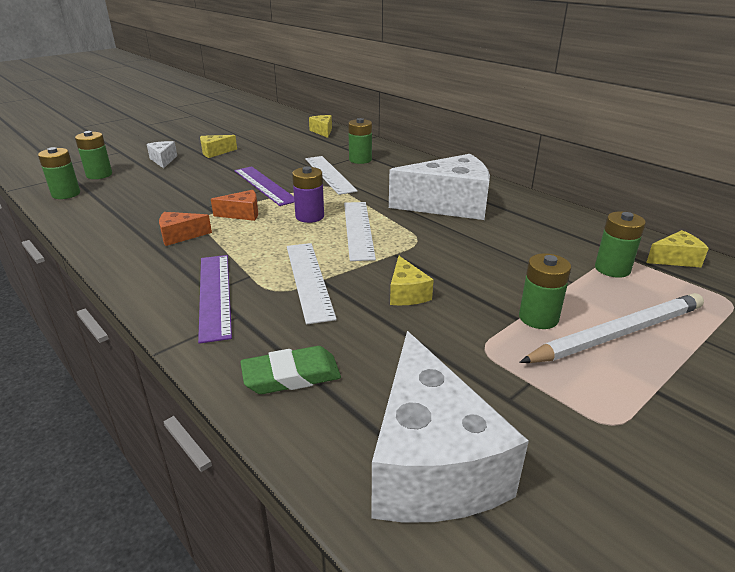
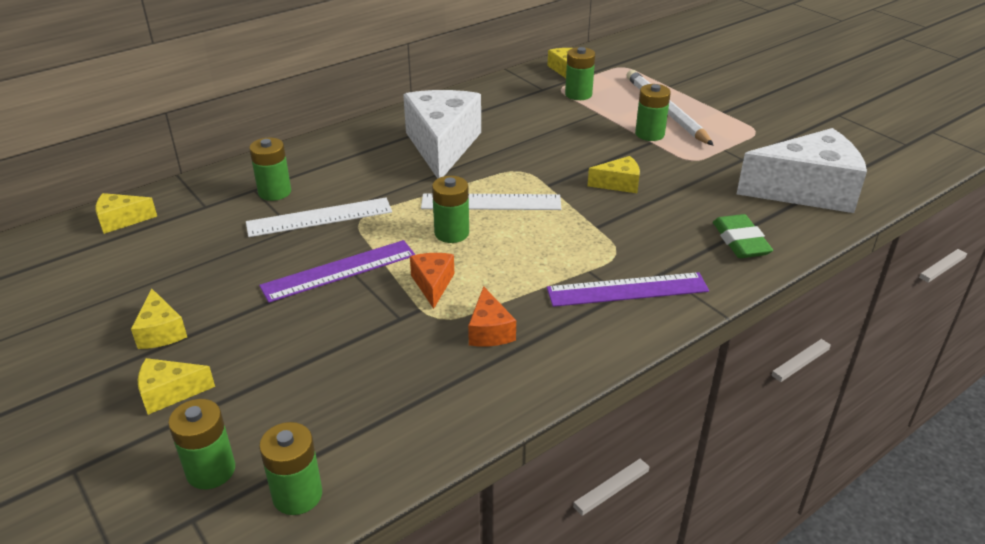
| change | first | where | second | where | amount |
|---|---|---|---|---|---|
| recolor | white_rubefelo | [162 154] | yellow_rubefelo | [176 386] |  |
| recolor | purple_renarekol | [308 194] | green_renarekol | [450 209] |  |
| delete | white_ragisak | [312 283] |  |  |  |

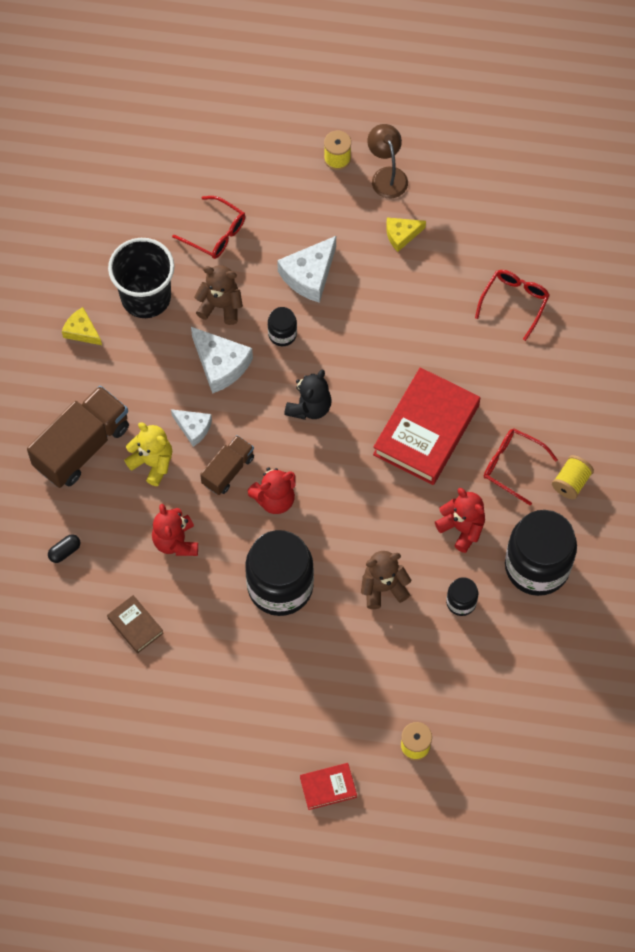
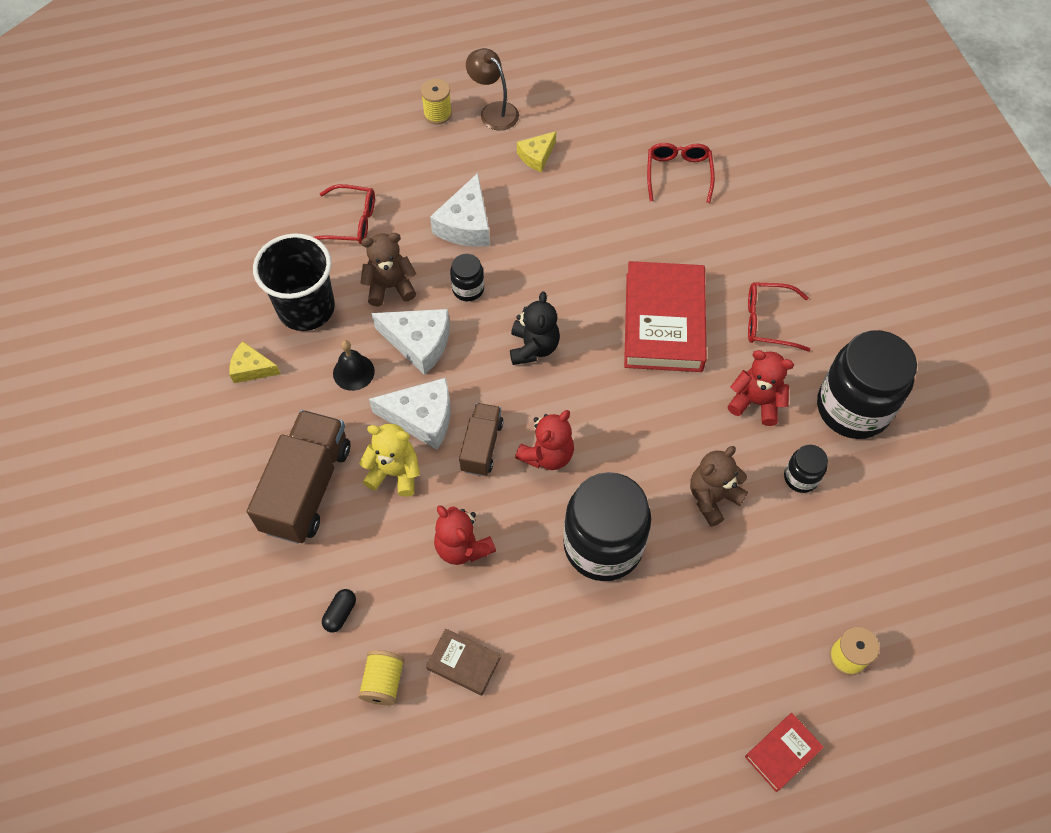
| change | first | where | second | where | amount |
|---|---|---|---|---|---|
| resize | white_rubefelo | [191 428] |  | [409 414] | x1.63 |
| move | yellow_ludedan | [573 477] |  | [381 677] |  |
| insert |  |  | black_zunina | [354 365] |  |

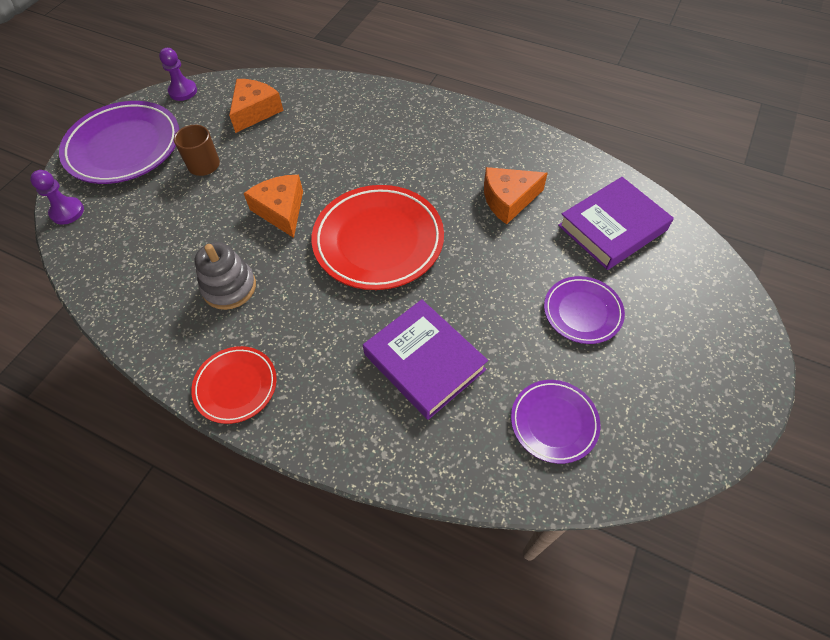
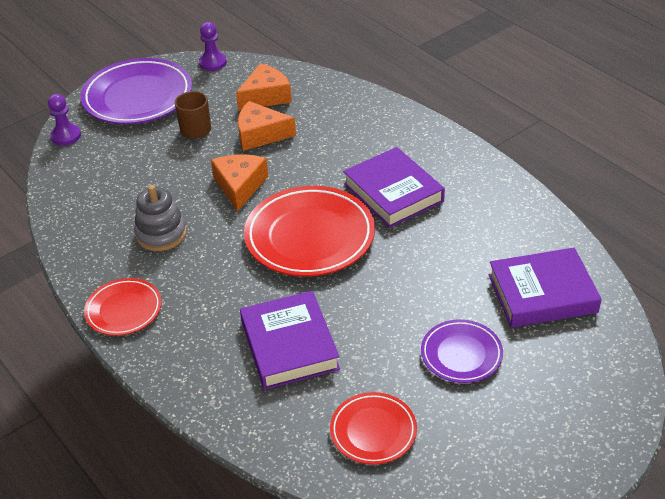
| change | first | where | second | where | amount |
|---|---|---|---|---|---|
| move | orange_rubefelo | [516 195] |  | [267 126] |  |
| recolor | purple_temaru | [555 422] | red_temaru | [373 428] |  |
| insert |  |  | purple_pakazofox | [394 187] |  |

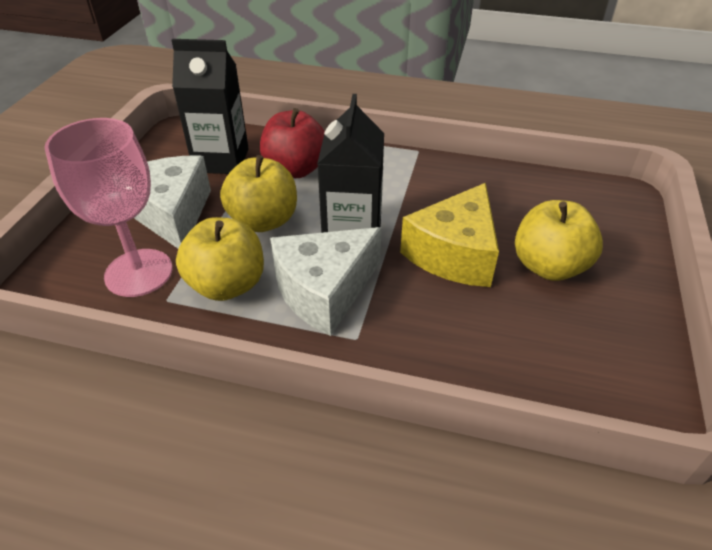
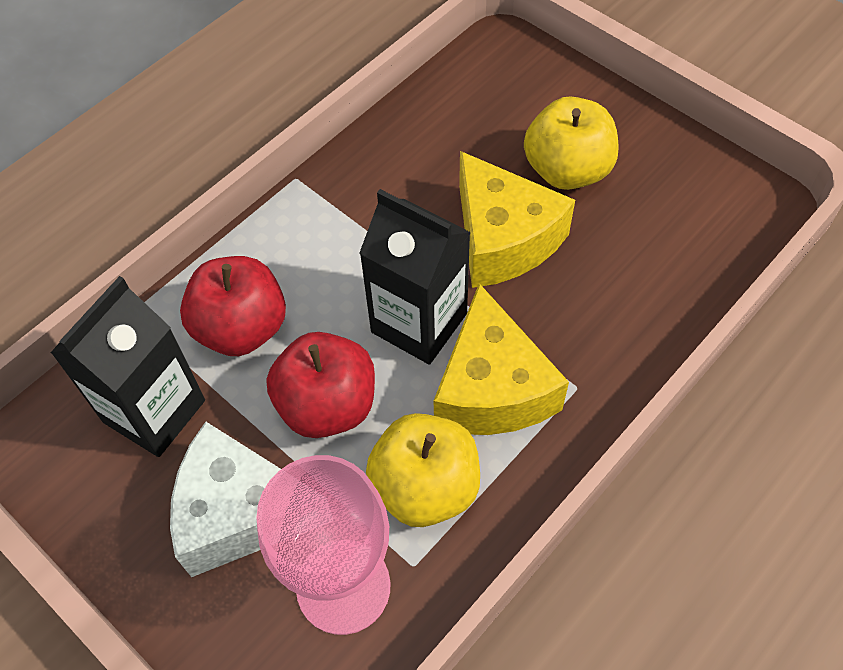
| change | first | where | second | where | amount |
|---|---|---|---|---|---|
| recolor | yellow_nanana | [258 193] | red_nanana | [321 385] |  |
| recolor | white_rubefelo | [326 281] | yellow_rubefelo | [501 359] |  |

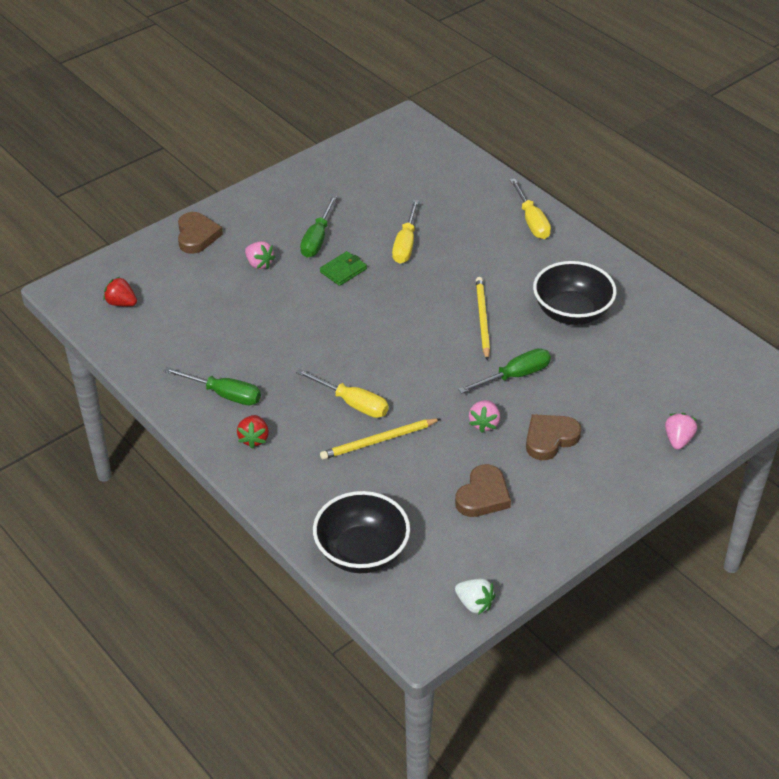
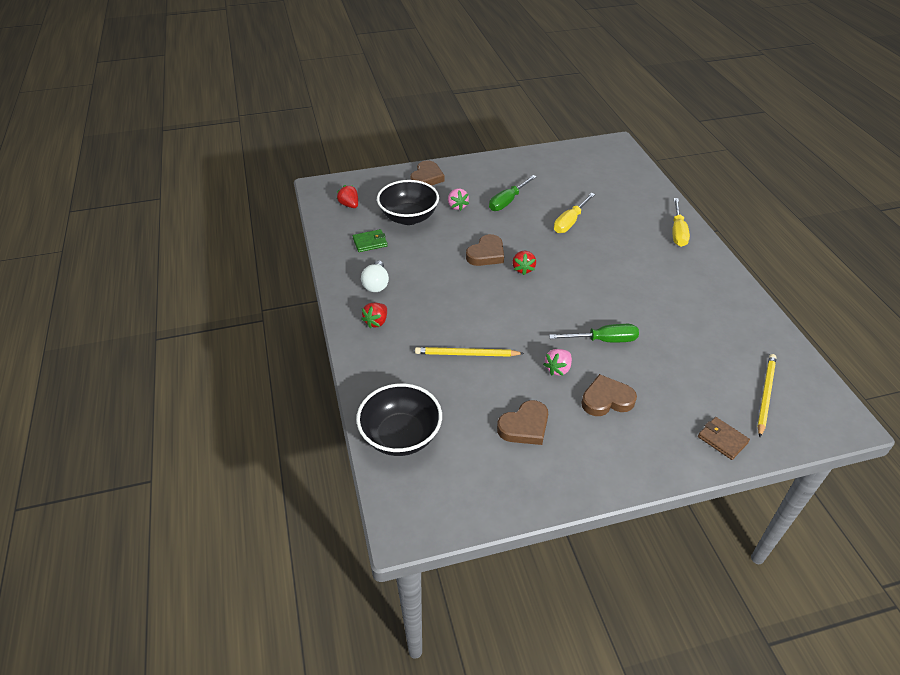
| change | first | where | second | where | amount |
|---|---|---|---|---|---|
| move | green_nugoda | [343 268] |  | [370 240] |  |
| move | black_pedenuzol | [575 293] |  | [408 202] |  |
| move | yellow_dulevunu | [483 319] |  | [766 395] |  |
| replace | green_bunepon | [212 386] | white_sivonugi | [375 276] |  |
| delete | yellow_bunepon | [342 393] |  |  |  |
| replace | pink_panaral | [681 431] | brown_nugoda | [724 438] |  |
| delete | white_panaral | [475 597] |  |  |  |
| insert |  |  | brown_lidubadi | [485 250] |  |
| insert |  |  | red_panaral | [524 263] |  |

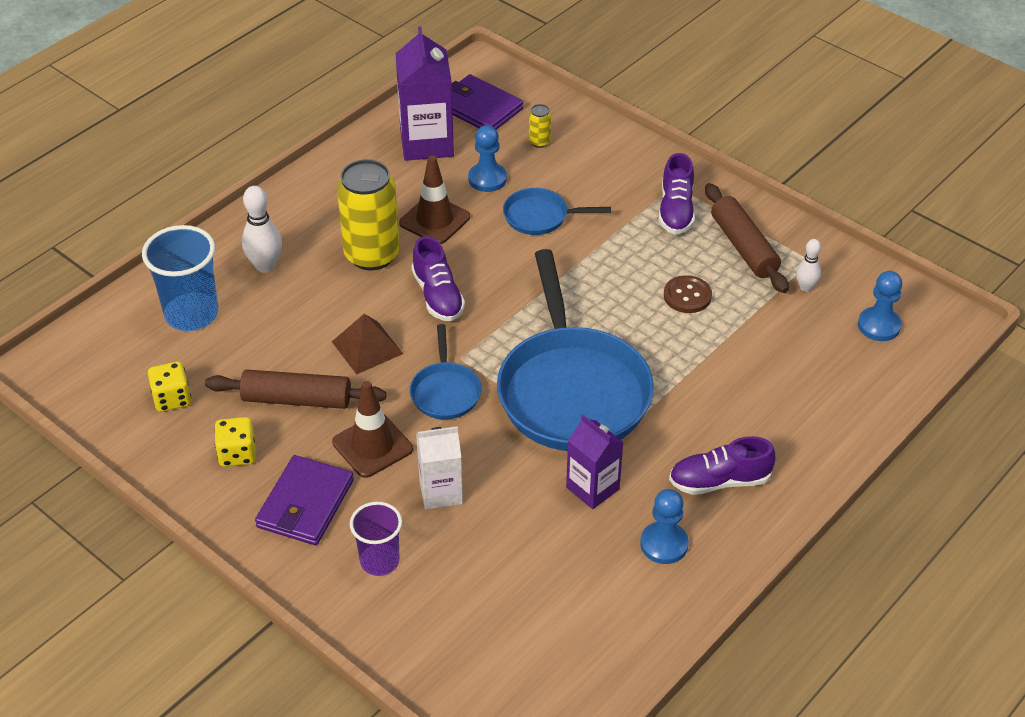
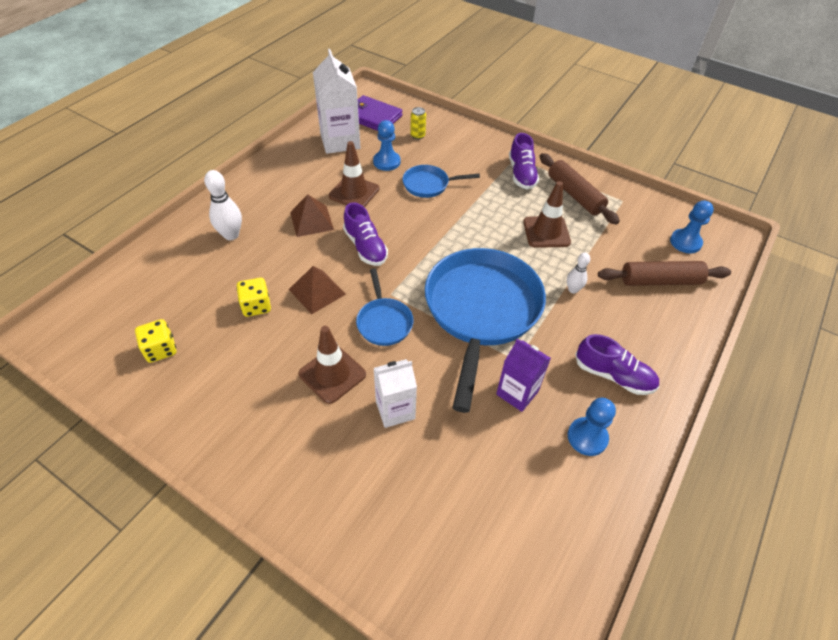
| change | first | where | second | where | amount |
|---|---|---|---|---|---|
| recolor | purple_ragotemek | [424 93] | white_ragotemek | [337 101] |  |
| replace | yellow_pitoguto | [368 214] | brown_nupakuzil | [312 215] |  |
| delete | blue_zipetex | [180 278] |  |  |  |
| move | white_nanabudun | [808 265] |  | [578 273] |  |
| rotate | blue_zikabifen | [575 350] |  | [485 330] | 150 degrees counterclockwise |
| replace | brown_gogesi | [688 294] | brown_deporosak | [547 214] |  |
| move | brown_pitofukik | [295 389] |  | [664 273] |  |
| move | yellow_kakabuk | [235 442] |  | [253 297] |  |
| rotate | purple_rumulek | [722 465] |  | [617 364] | 135 degrees counterclockwise |
| delete | purple_nugoda | [304 500] |  |  |  |
| delete | purple_zipetex | [376 539] |  |  |  |

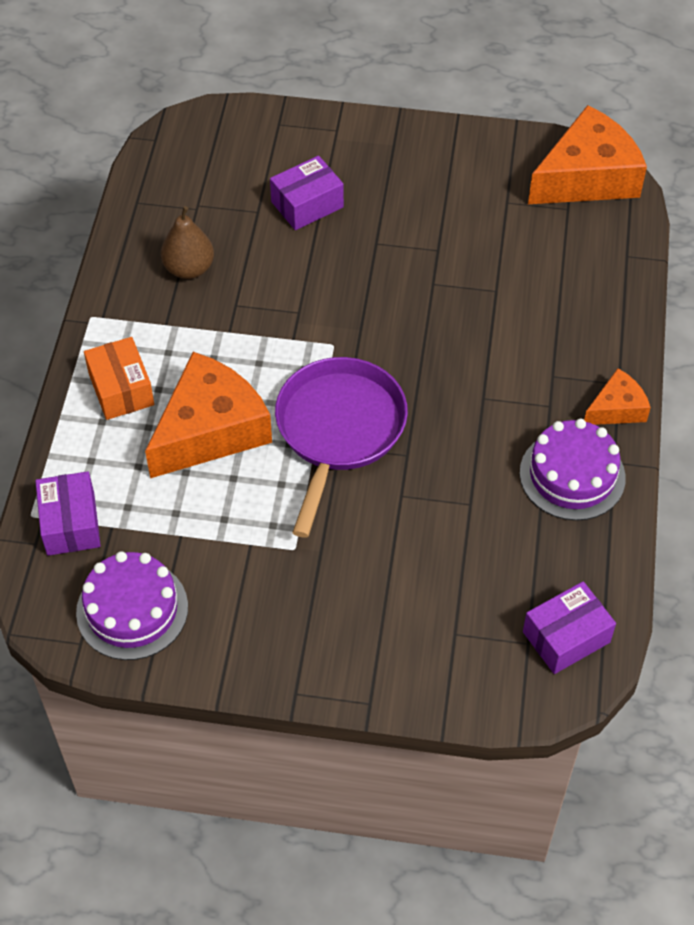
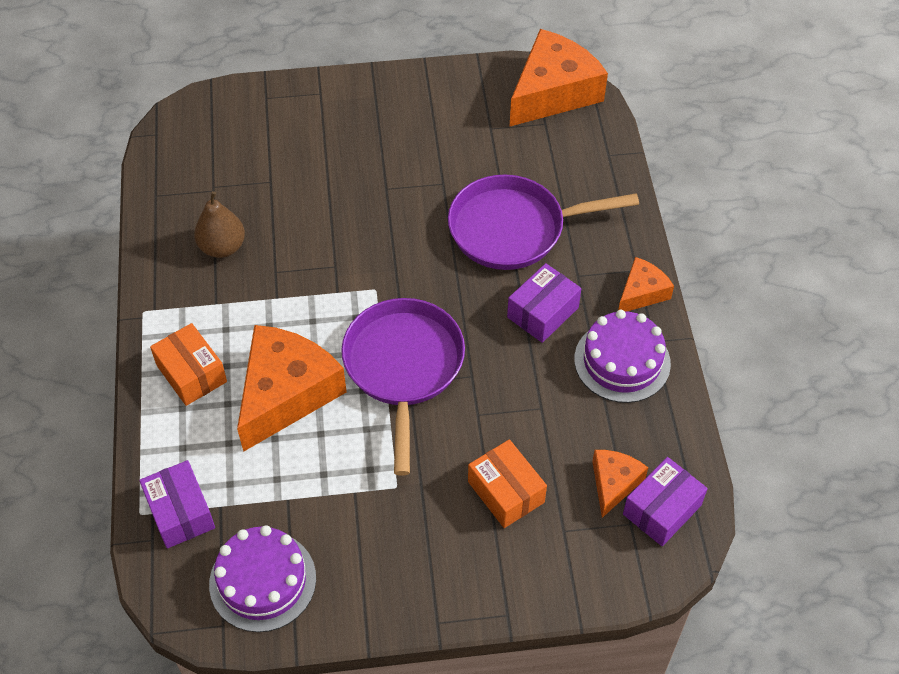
| change | first | where | second | where | amount |
|---|---|---|---|---|---|
| move | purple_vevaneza | [307 193] |  | [544 303] |  |
| insert |  |  | purple_zikabifen | [543 222] |  |
| insert |  |  | orange_vevaneza | [507 483] |  |
| insert |  |  | orange_rubefelo | [620 484] |  |

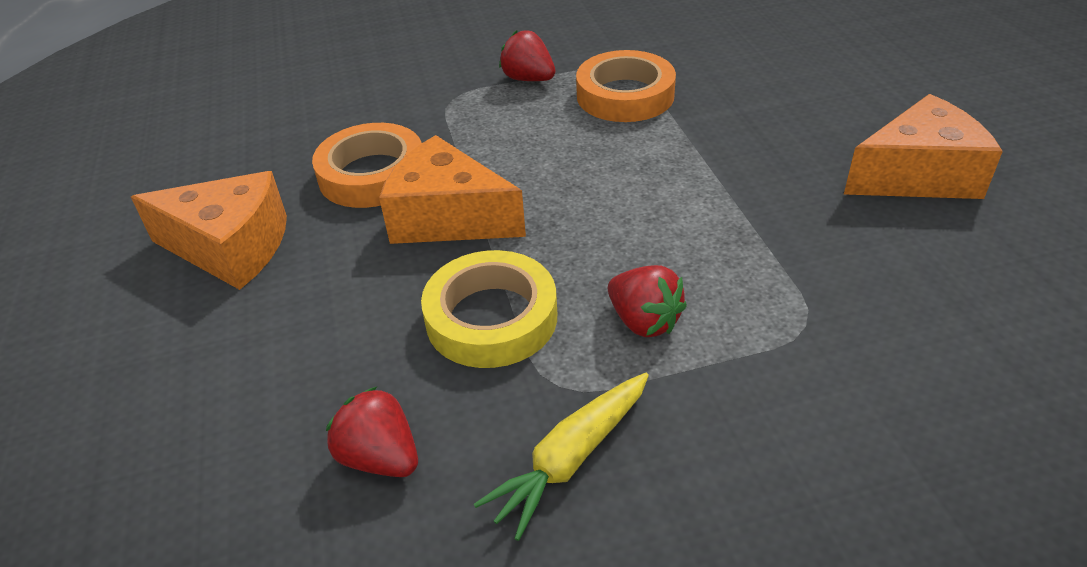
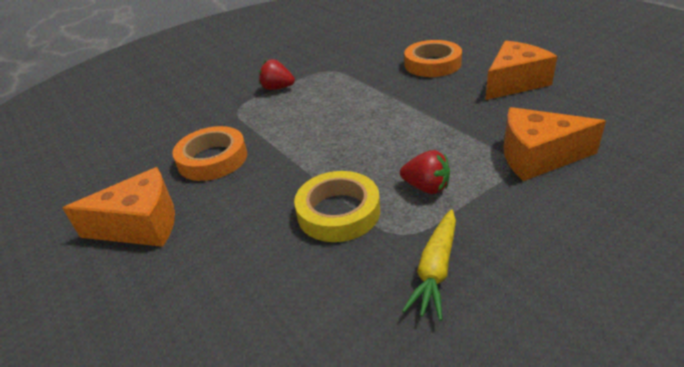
| change | first | where | second | where | amount |
|---|---|---|---|---|---|
| move | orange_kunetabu | [626 86] |  | [433 58] |  |
| move | orange_rubefelo | [452 189] |  | [554 144] |  |
| delete | red_panaral | [372 431] |  |  |  |

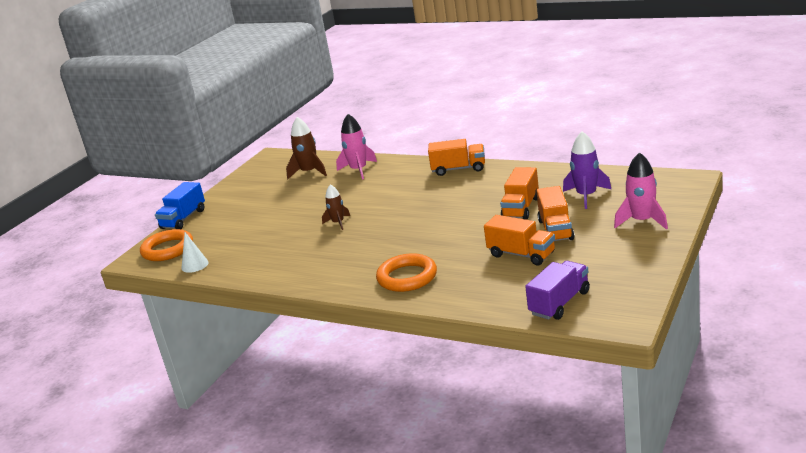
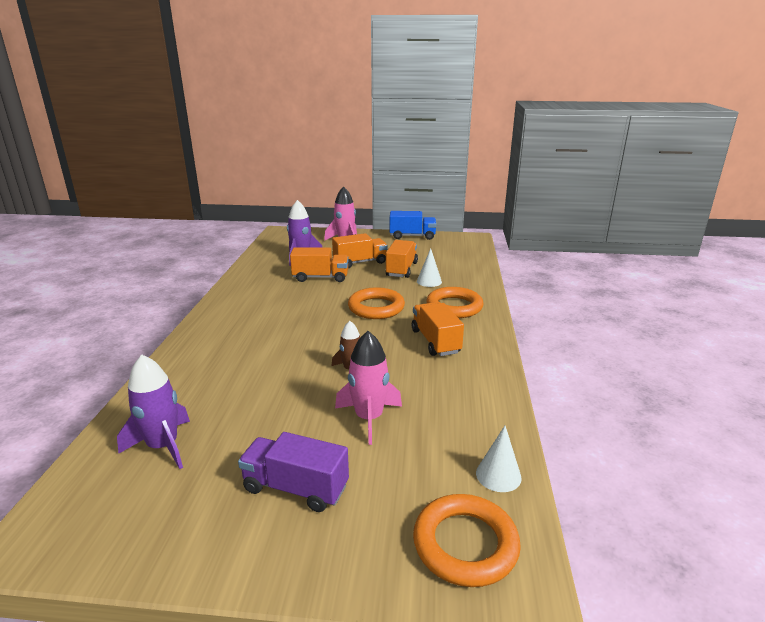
| change | first | where | second | where | amount |
|---|---|---|---|---|---|
| move | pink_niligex | [356 147] |  | [368 388] |  |
| recolor | brown_niligex | [306 148] | purple_niligex | [153 411] |  |
| move | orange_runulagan | [456 157] |  | [438 329] |  |
| move | blue_runulagan | [180 205] |  | [413 225] |  |
| move | purple_runulagan | [557 290] |  | [293 472] |  |
| insert |  |  | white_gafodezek | [429 267] |  |
| insert |  |  | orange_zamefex | [376 303] |  |

